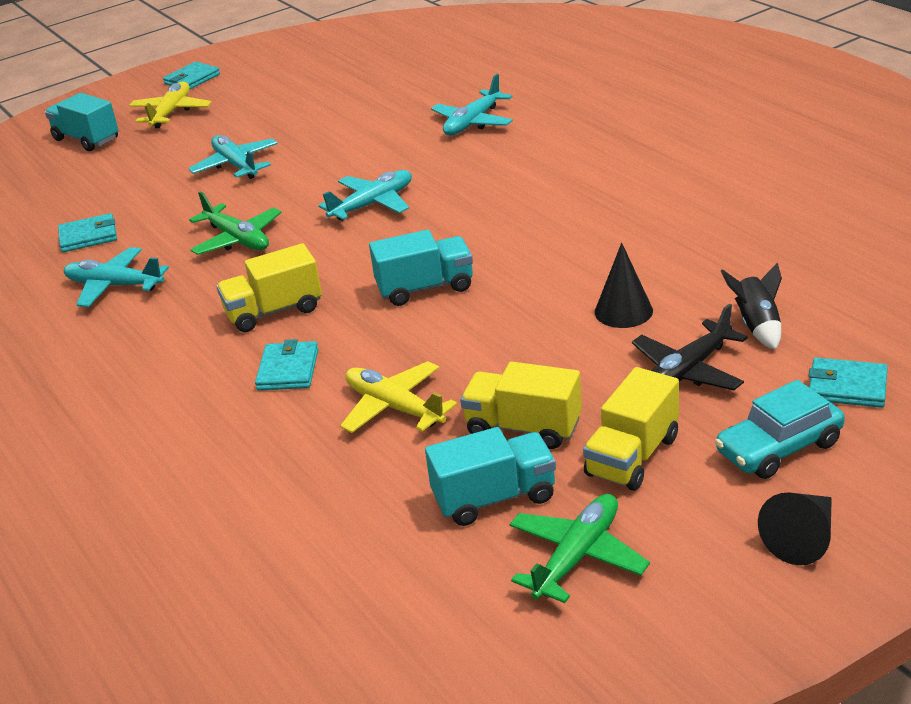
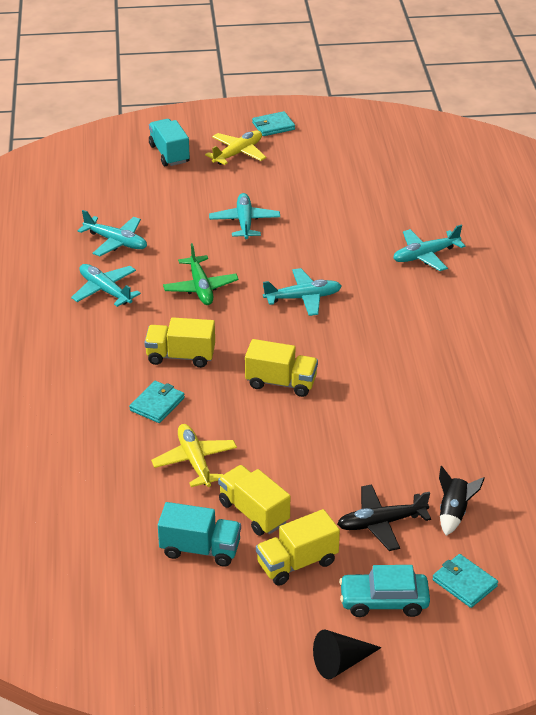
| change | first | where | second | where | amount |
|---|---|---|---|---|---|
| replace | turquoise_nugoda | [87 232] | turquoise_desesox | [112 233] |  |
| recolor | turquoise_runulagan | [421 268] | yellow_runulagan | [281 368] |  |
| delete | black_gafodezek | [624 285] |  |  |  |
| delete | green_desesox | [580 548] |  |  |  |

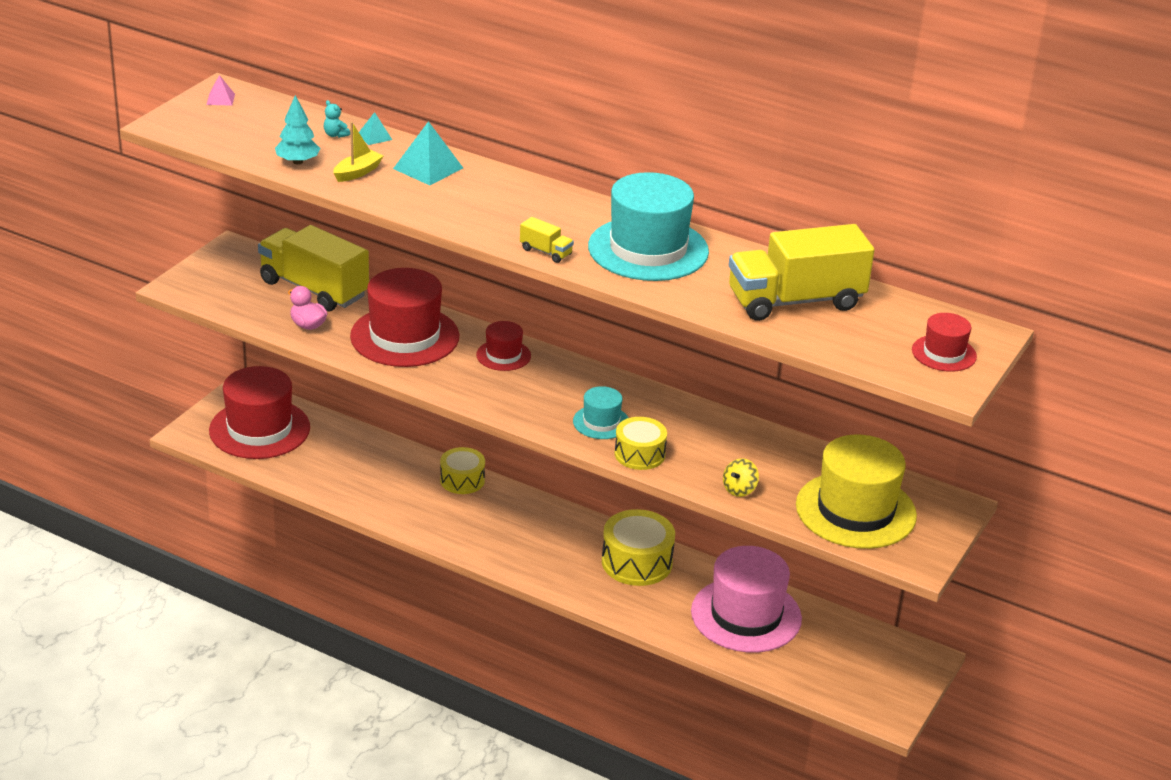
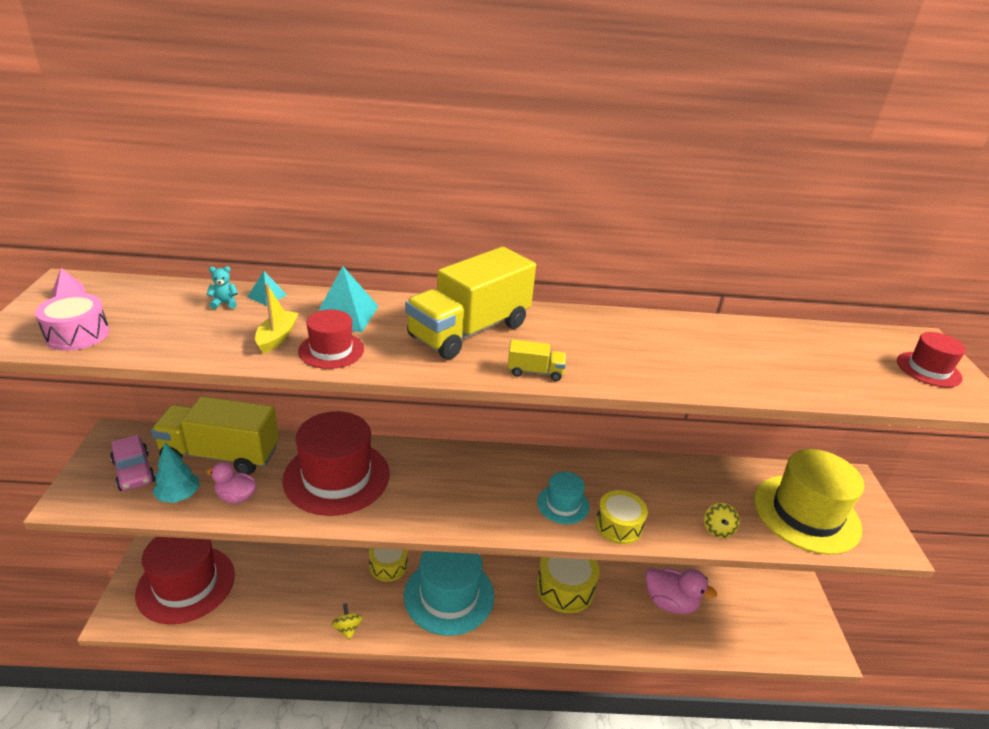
| change | first | where | second | where | amount |
|---|---|---|---|---|---|
| move | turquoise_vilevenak | [297 129] |  | [176 473] |  |
| rotate | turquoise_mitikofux | [337 119] |  | [222 287] | 150 degrees clockwise |
| move | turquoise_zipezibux | [648 226] |  | [449 593] |  |
| move | yellow_runulagan | [801 272] |  | [470 303] |  |
| move | red_zipezibux | [503 346] |  | [331 339] |  |
| replace | pink_zipezibux | [746 599] | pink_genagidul | [681 591] |  |
| insert |  |  | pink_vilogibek | [72 322] |  |
| insert |  |  | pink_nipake | [133 463] |  |
| insert |  |  | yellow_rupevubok | [347 621] |  |

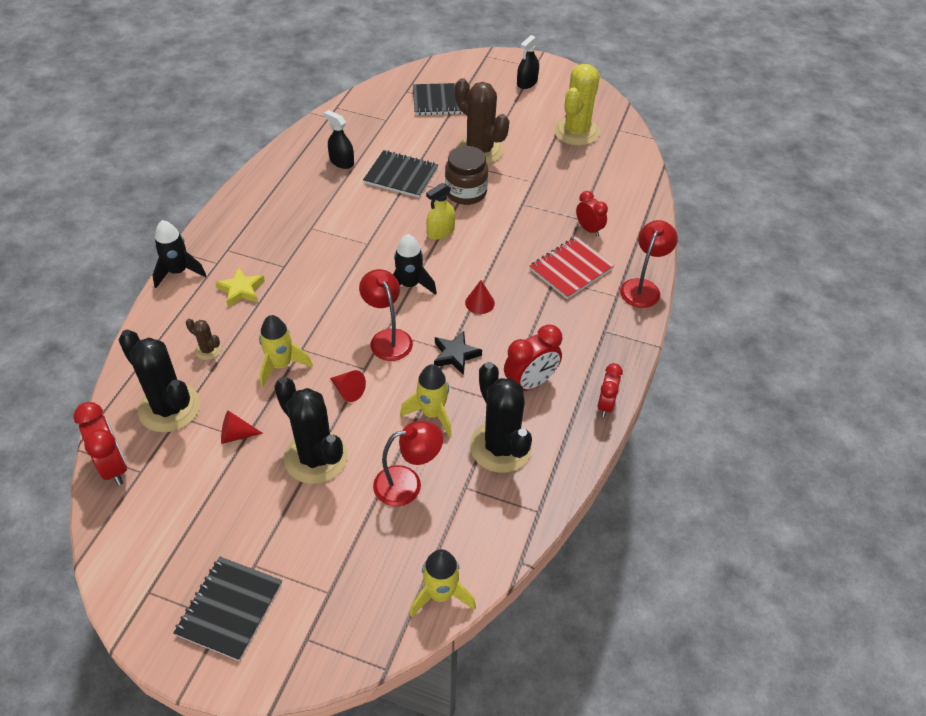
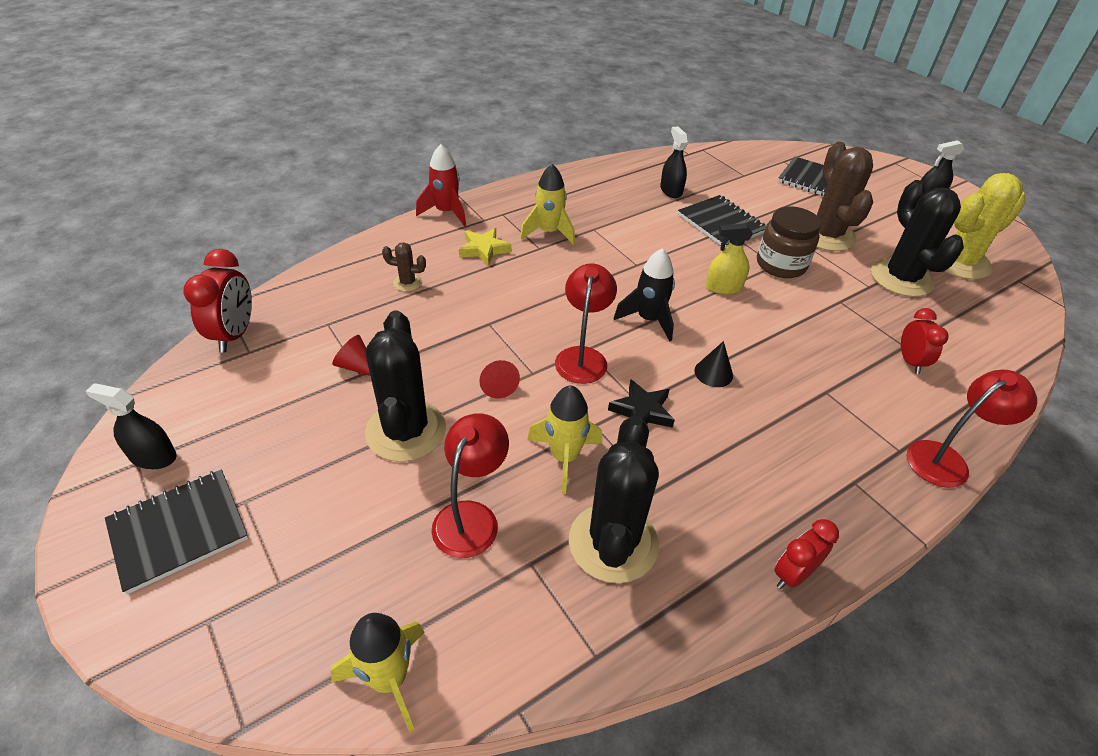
| change | first | where | second | where | amount |
|---|---|---|---|---|---|
| recolor | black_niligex | [179 254] | red_niligex | [441 185] |  |
| delete | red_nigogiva | [571 268] |  |  |  |
| recolor | red_gafodezek | [480 297] | black_gafodezek | [713 364] |  |
| move | yellow_niligex | [286 351] |  | [547 204] |  |
| rotate | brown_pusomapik | [203 339] |  | [404 267] | 60 degrees counterclockwise |
| delete | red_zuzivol | [533 357] |  |  |  |
| move | black_pusomapik | [159 381] |  | [917 238] |  |
| rotate | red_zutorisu | [408 464] |  | [470 485] | 90 degrees counterclockwise |
| insert |  |  | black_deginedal | [131 426] |  |

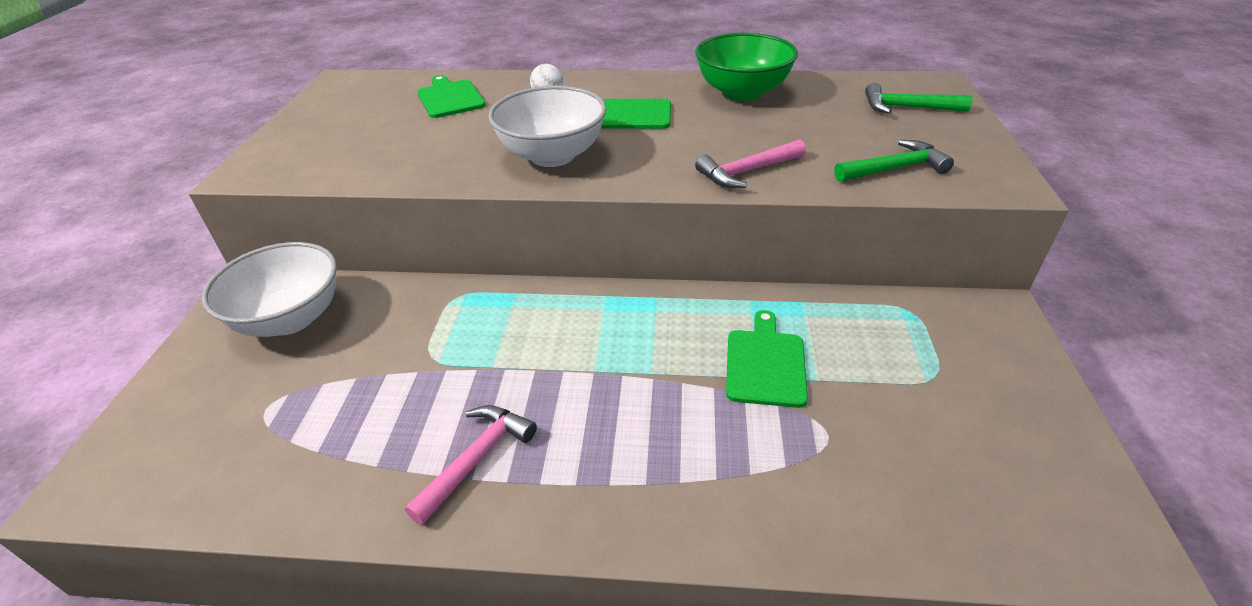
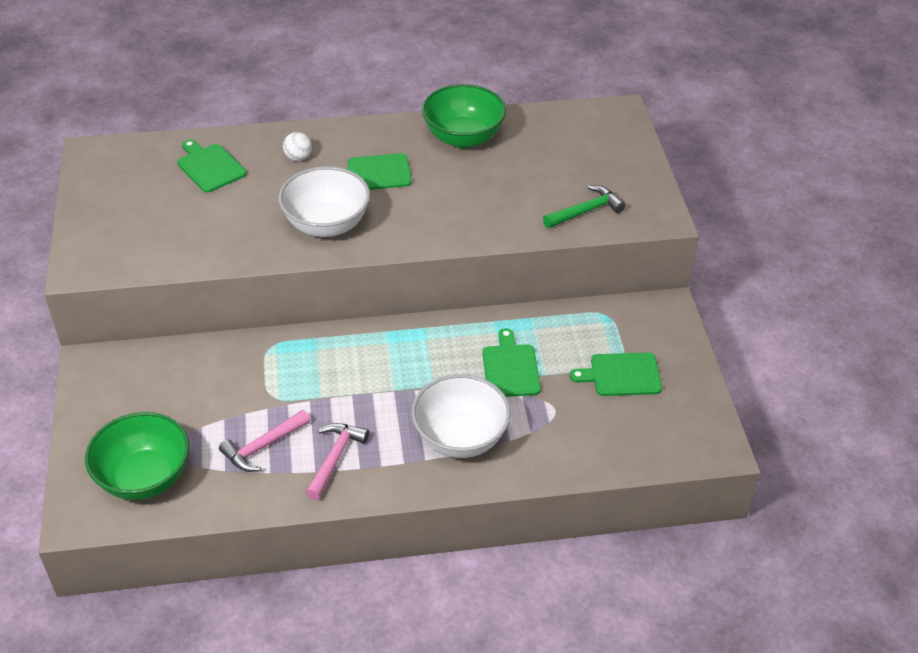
| change | first | where | second | where | amount |
|---|---|---|---|---|---|
| delete | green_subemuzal | [918 98] |  |  |  |
| move | pink_subemuzal | [750 163] |  | [265 441] |  |
| move | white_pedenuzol | [269 289] |  | [461 416] |  |
| insert |  |  | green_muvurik | [616 374] |  |
| insert |  |  | green_pedenuzol | [137 456] |  |

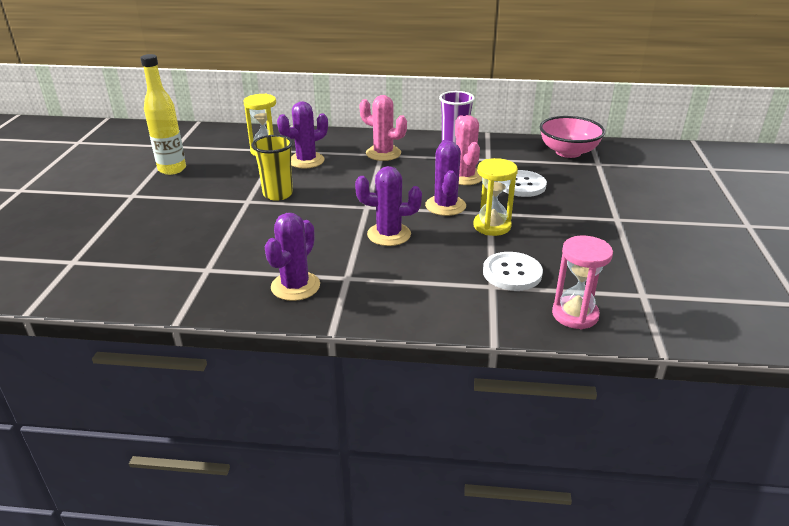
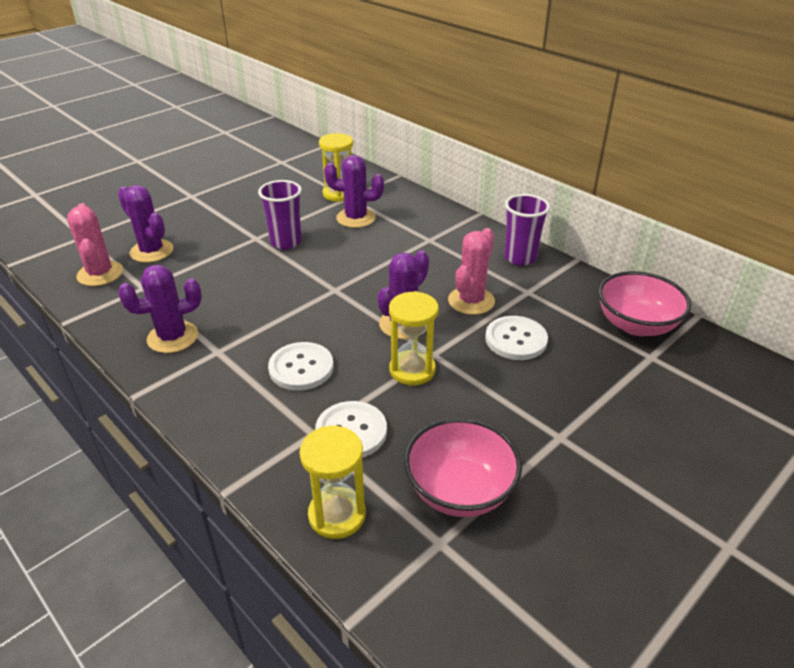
| change | first | where | second | where | amount |
|---|---|---|---|---|---|
| delete | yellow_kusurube | [163 114] |  |  |  |
| move | pink_pusomapik | [383 128] |  | [95 244] |  |
| recolor | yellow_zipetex | [272 168] | purple_zipetex | [280 215] |  |
| move | purple_pusomapik | [388 206] |  | [145 224] |  |
| recolor | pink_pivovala | [582 282] | yellow_pivovala | [333 482] |  |
| insert |  |  | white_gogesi | [301 366] |  |
| insert |  |  | pink_pedenuzol | [463 467] |  |

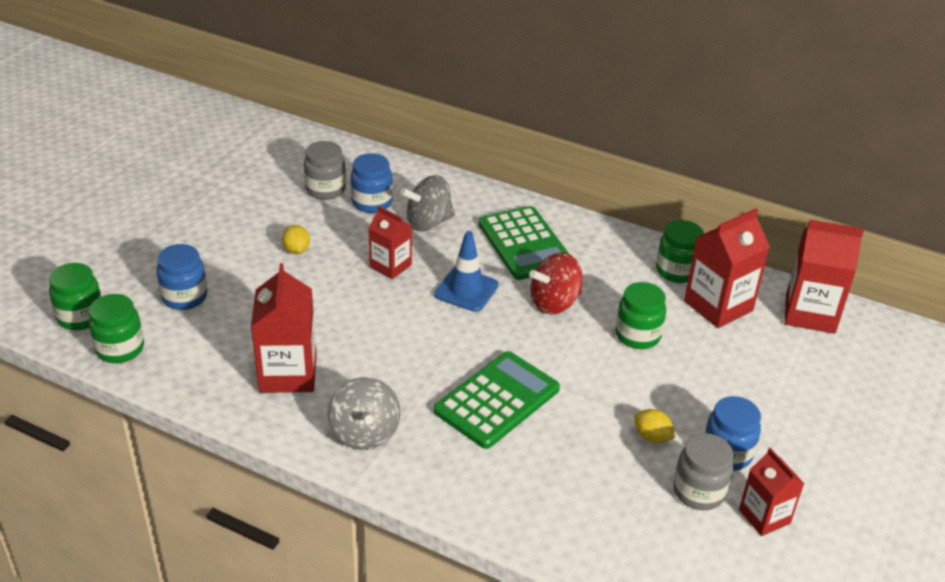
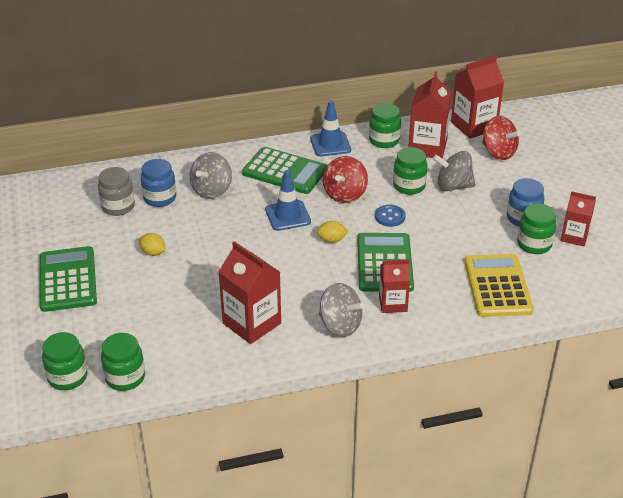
| change | first | where | second | where | amount |
|---|---|---|---|---|---|
| move | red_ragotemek | [390 242] |  | [394 286] |  |
| delete | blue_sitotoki | [182 277] |  |  |  |
| move | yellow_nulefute | [654 426] |  | [332 232] |  |
| recolor | grey_sitotoki | [703 471] | green_sitotoki | [536 228] |  |
| insert |  |  | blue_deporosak | [330 128] |  |
| insert |  |  | red_rupevubok | [501 138] |  |
| insert |  |  | grey_rupevubok | [454 171] |  |
| insert |  |  | blue_gogesi | [390 216] |  |
| insert |  |  | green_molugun | [68 279] |  |
| insert |  |  | yellow_molugun | [499 285] |  |

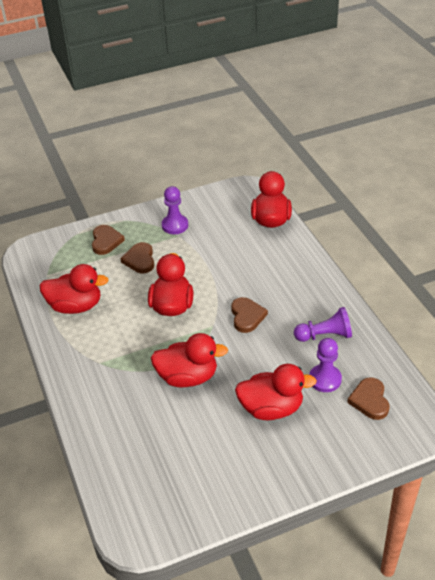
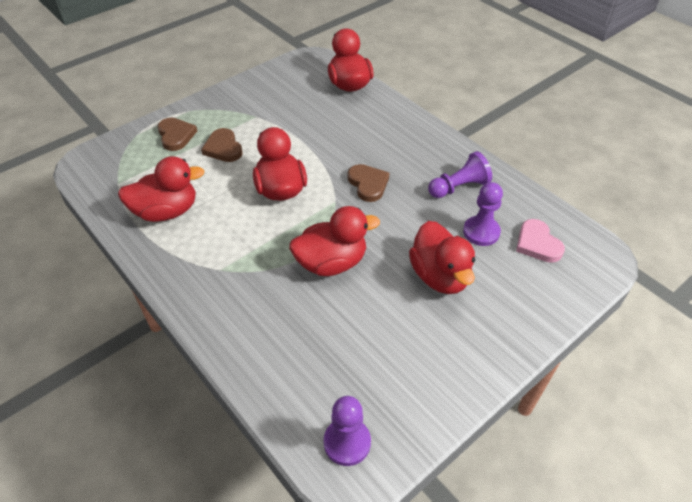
| change | first | where | second | where | amount |
|---|---|---|---|---|---|
| move | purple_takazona | [175 210] |  | [347 431] |  |
| rotate | red_genagidul | [276 392] |  | [442 257] | 90 degrees clockwise |
| recolor | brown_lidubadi | [368 398] | pink_lidubadi | [540 241] |  |

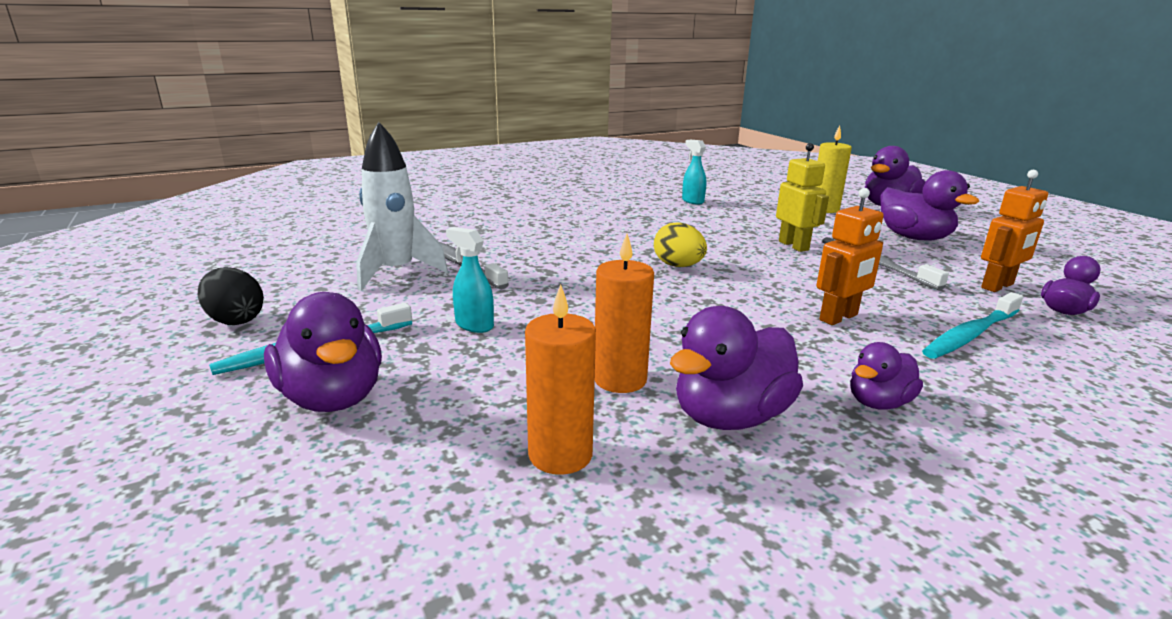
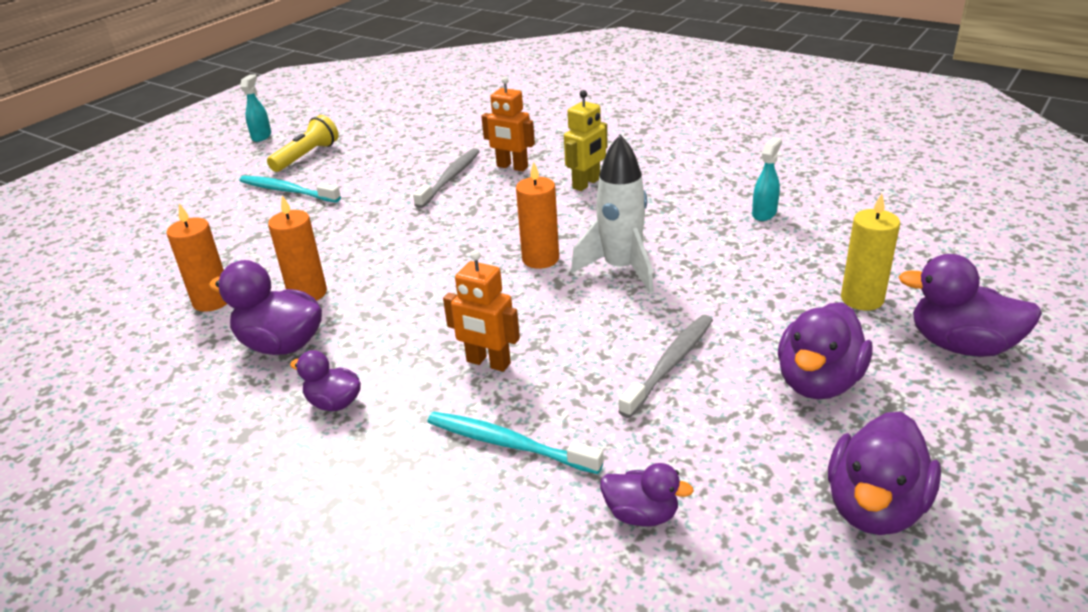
| change | first | where | second | where | amount |
|---|---|---|---|---|---|
| move | white_niligex | [402 206] |  | [612 214] |  |
| move | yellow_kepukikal | [802 197] |  | [586 140] |  |
| move | orange_kepukikal | [1014 231] |  | [508 124] |  |
| replace | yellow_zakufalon | [680 244] | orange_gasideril | [537 215] |  |
| move | turquoise_deginedal | [470 280] |  | [255 108] |  |
| replace | black_zakufalon | [231 296] | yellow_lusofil | [303 143] |  |
| move | purple_genagidul | [323 352] |  | [884 473] |  |

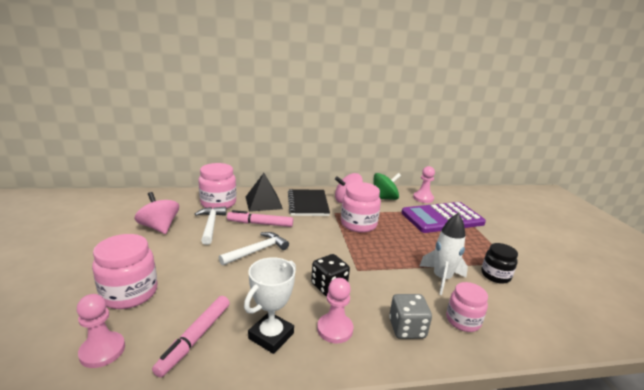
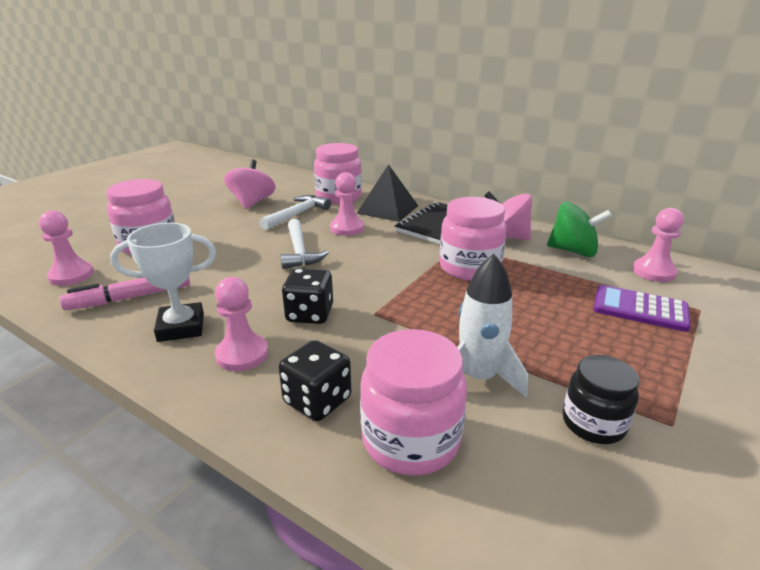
| change | first | where | second | where | amount |
|---|---|---|---|---|---|
| resize | purple_molugun | [443 217] |  | [642 308] | x0.58 |
| replace | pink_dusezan | [260 218] | pink_takazona | [347 204] |  |
| rotate | white_subemuzal | [254 249] |  | [304 244] | 75 degrees clockwise |
| resize | pink_sitotoki | [467 307] |  | [413 402] | x1.54 |
| recolor | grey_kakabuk | [410 316] | black_kakabuk | [315 380] |  |

